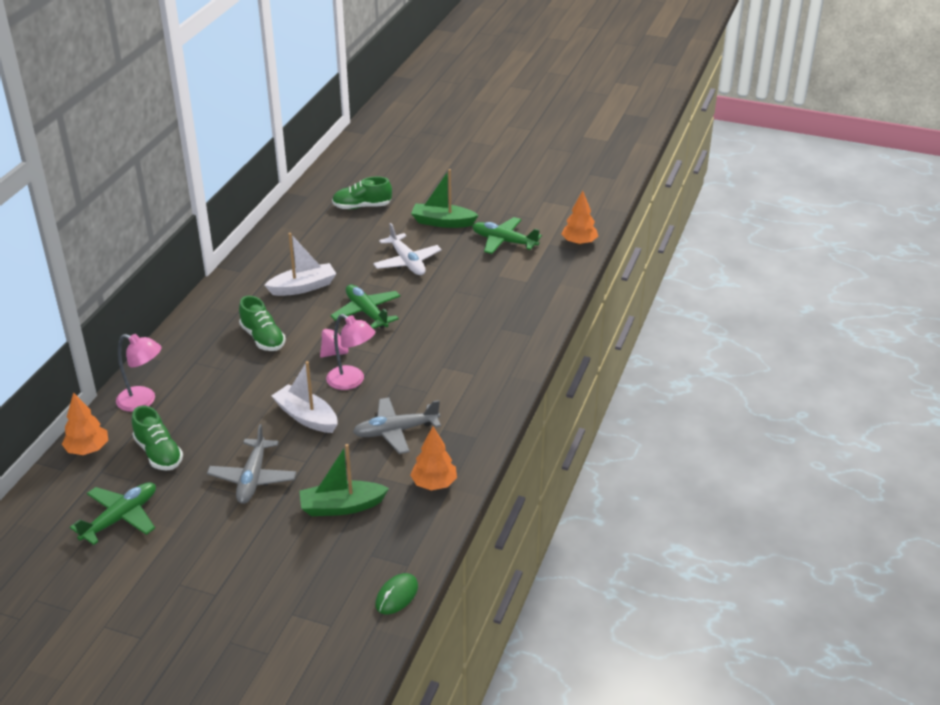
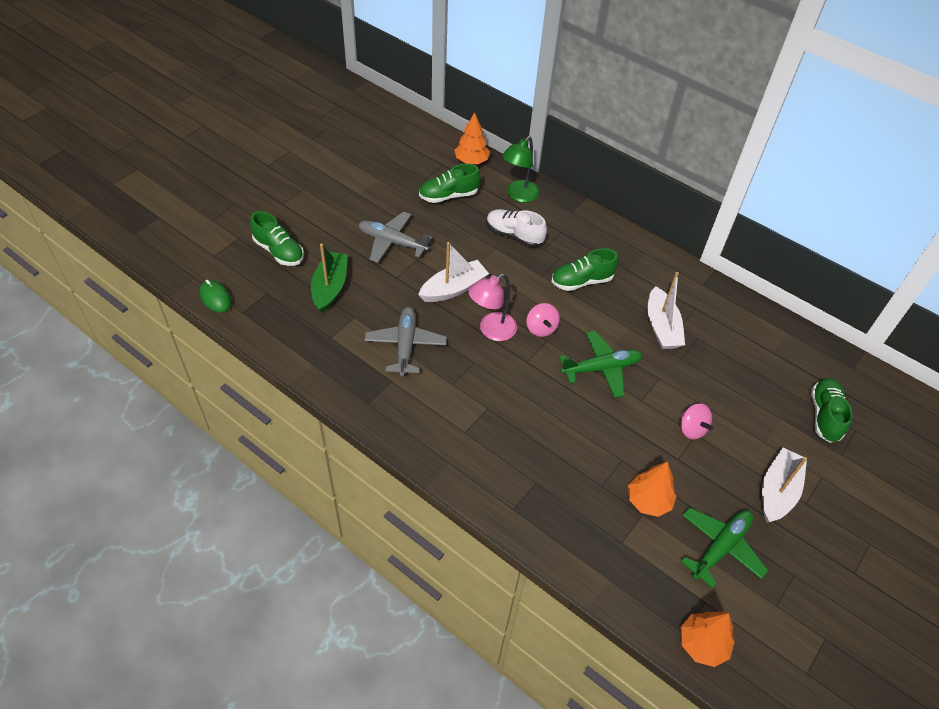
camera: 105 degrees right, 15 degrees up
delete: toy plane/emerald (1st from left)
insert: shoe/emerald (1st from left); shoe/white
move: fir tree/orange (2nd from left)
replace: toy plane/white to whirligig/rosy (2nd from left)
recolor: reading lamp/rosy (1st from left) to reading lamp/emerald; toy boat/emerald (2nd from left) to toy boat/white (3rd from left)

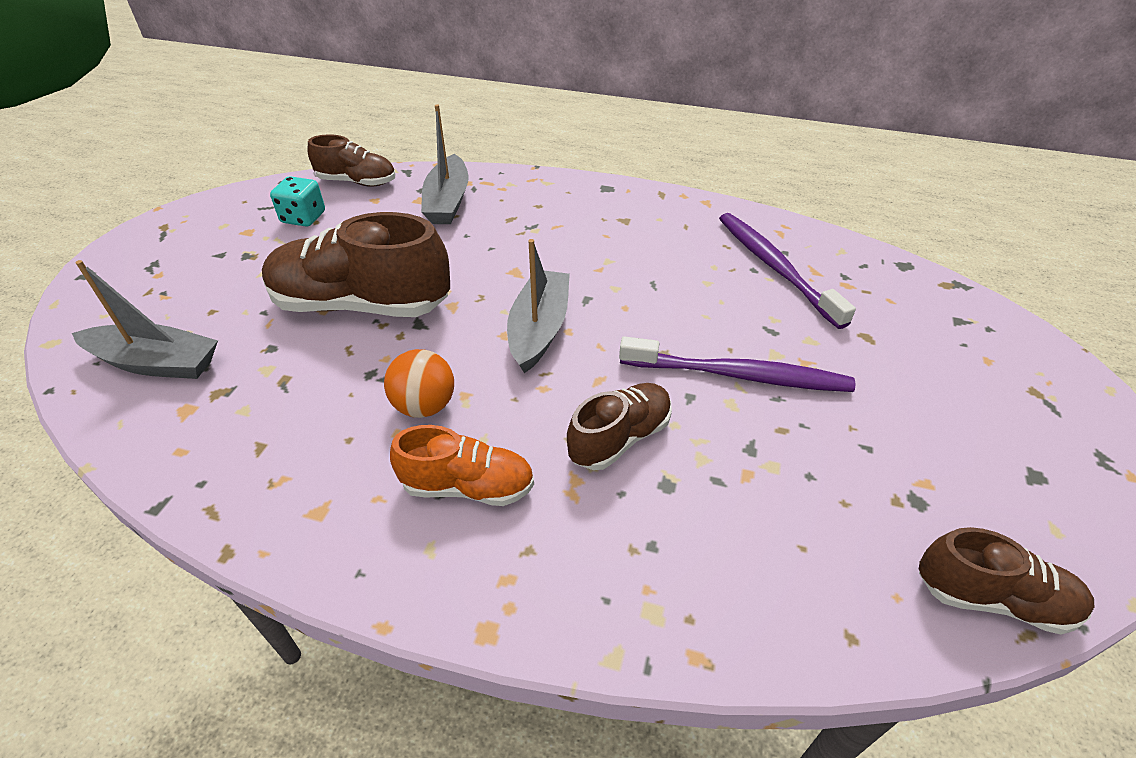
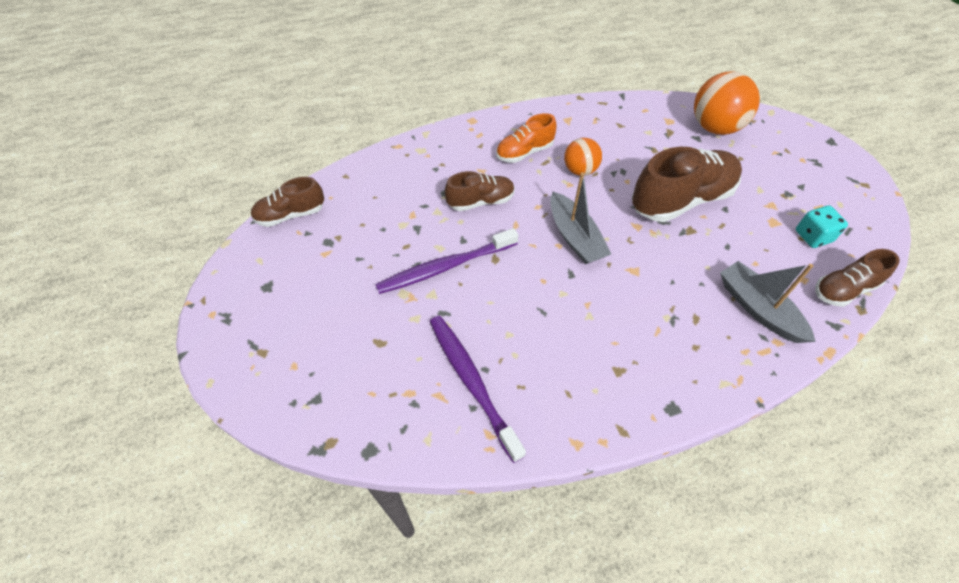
camera: 145 degrees right, 10 degrees up
replace: toy boat/gray (1st from left) to sphere/orange (2nd from left)
rotate: dental brush/purple (2nd from left) 150 degrees counterclockwise; shoe/brown (3rd from left in the first image) 120 degrees counterclockwise

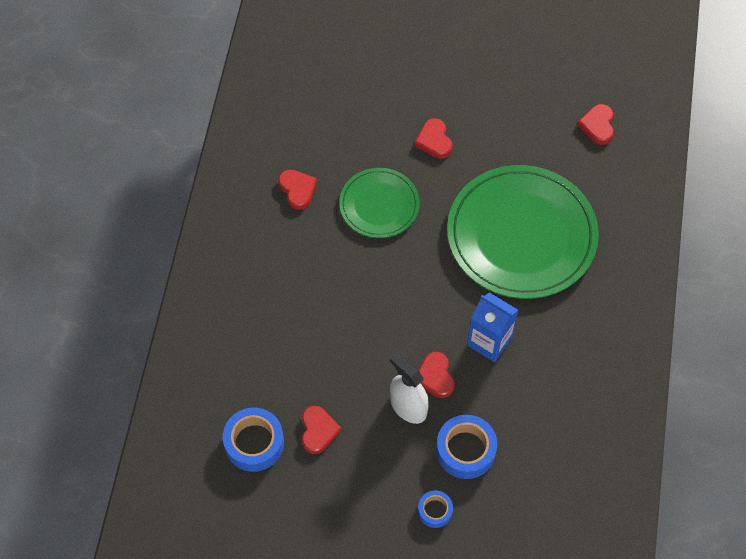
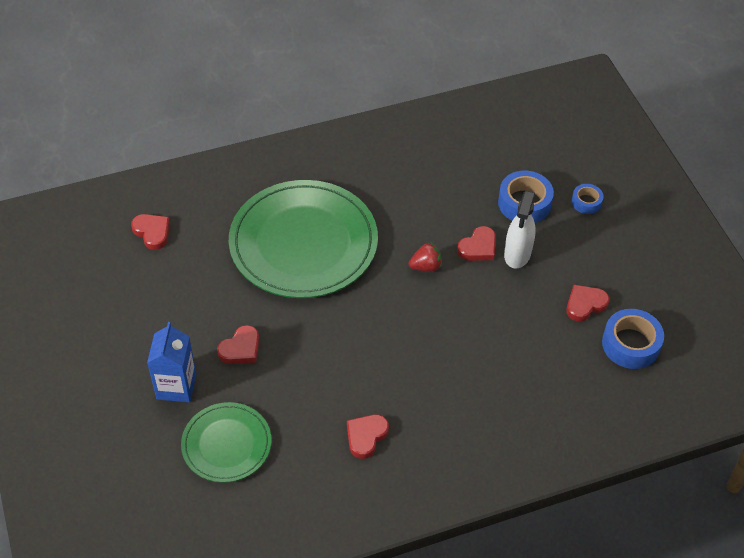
camera: 120 degrees left, 10 degrees down
insert: strawberry/red
move: milk carton/royal blue; dinner plate/emerald (1st from left)
rotate: heart shape/red (5th from left in the first image) 105 degrees counterclockwise

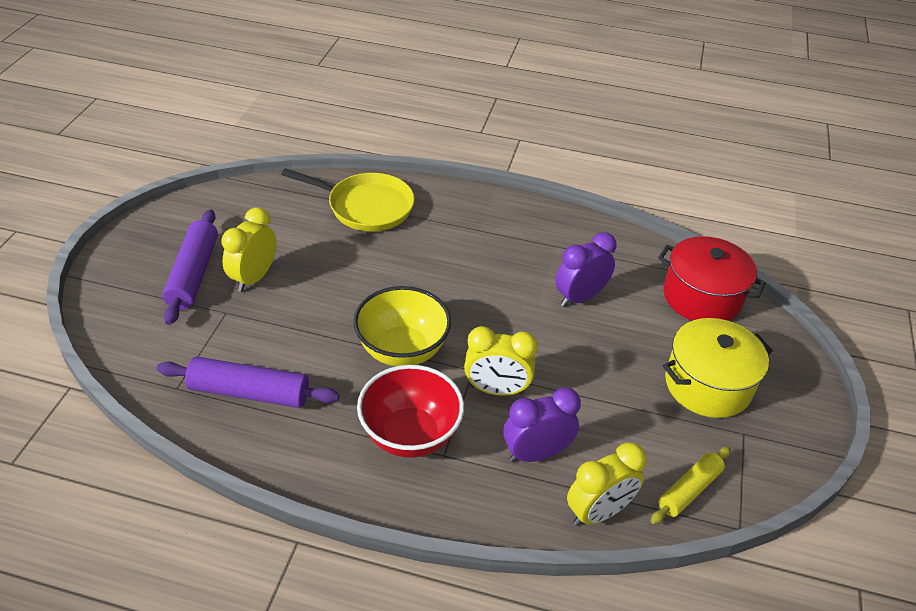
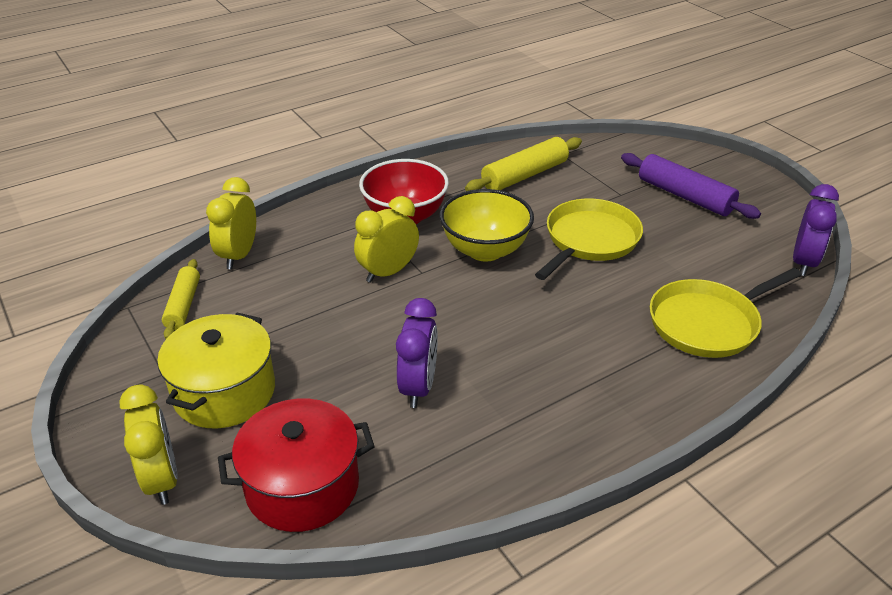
camera: 135 degrees right, 5 degrees down
insert: pan/bright yellow (1st from left)
move: clock/bright yellow (1st from left); clock/purple (1st from left in the first image) to clock/purple (2nd from left)
recolor: pastry roller/purple (2nd from left) to pastry roller/bright yellow (2nd from left)

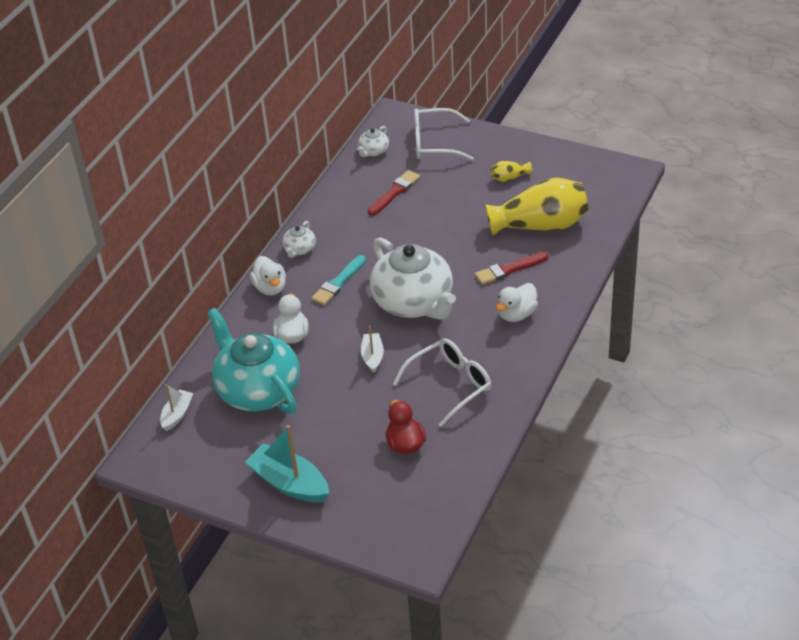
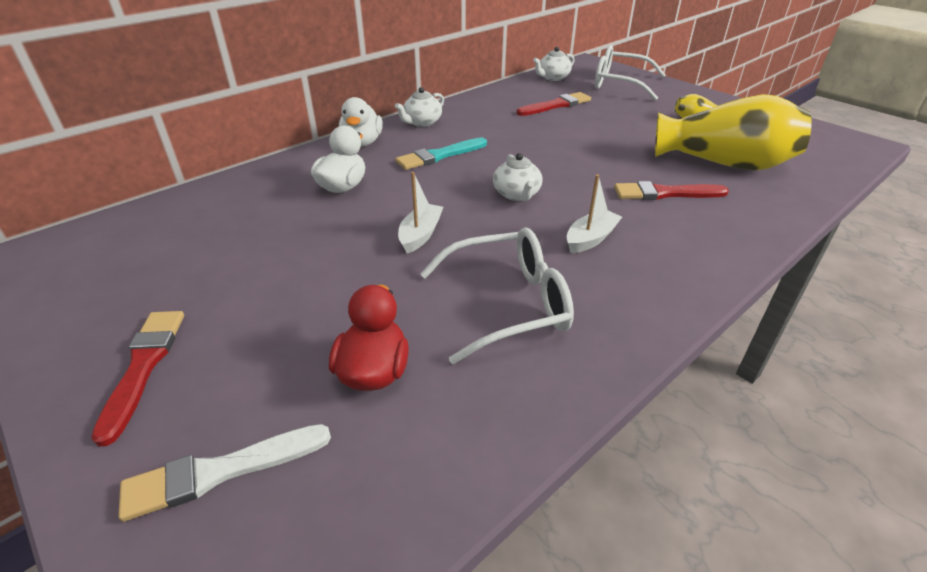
camera: 20 degrees right, 5 degrees down
delete: china teapot/turquoise; duck/white (3rd from left)
insert: paint brush/white
move: toy boat/white (1st from left in the first image) to toy boat/white (2nd from left)
replace: toy boat/turquoise to paint brush/red (1st from left)
resize: china teapot/white (3rd from left in the first image) x0.42

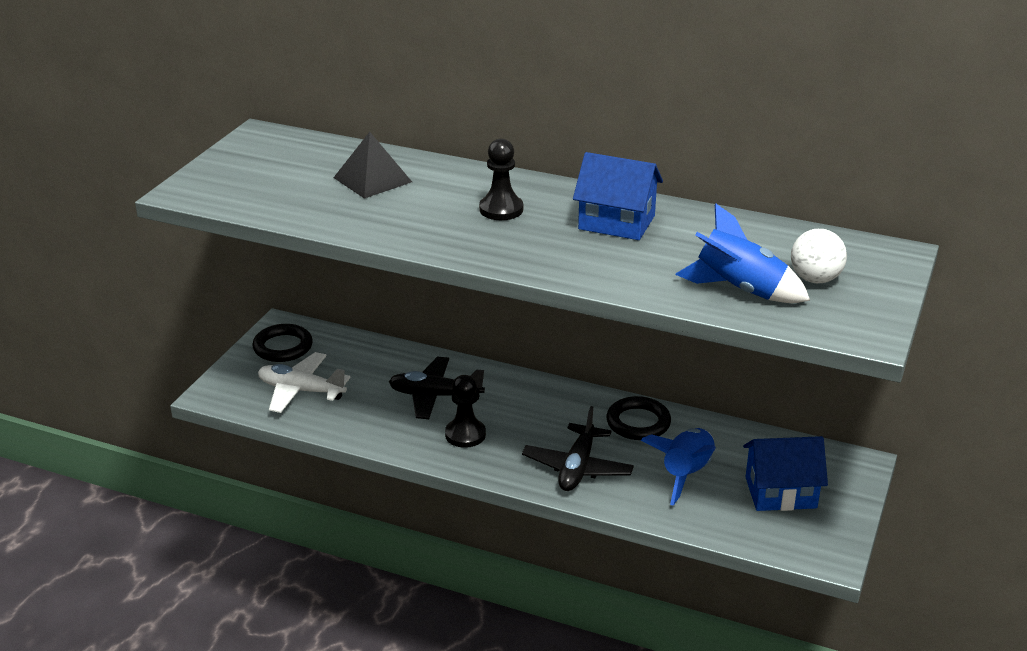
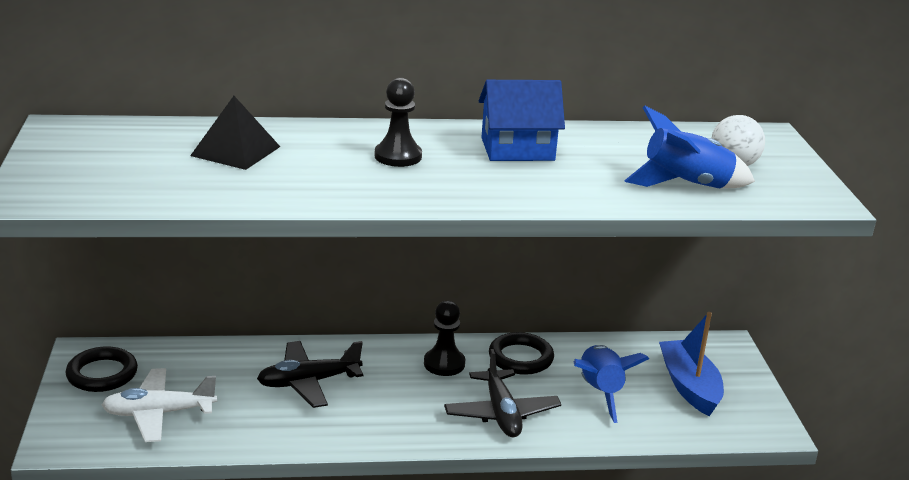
camera: 30 degrees left, 5 degrees down
move: game pawn/black (1st from left in the first image) to game pawn/black (2nd from left)
replace: house/royal blue (2nd from left) to toy boat/royal blue

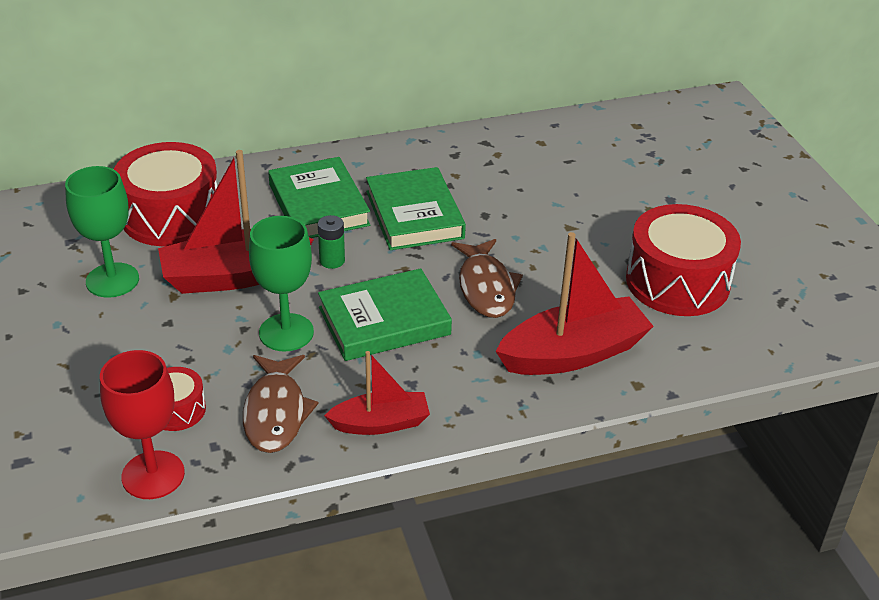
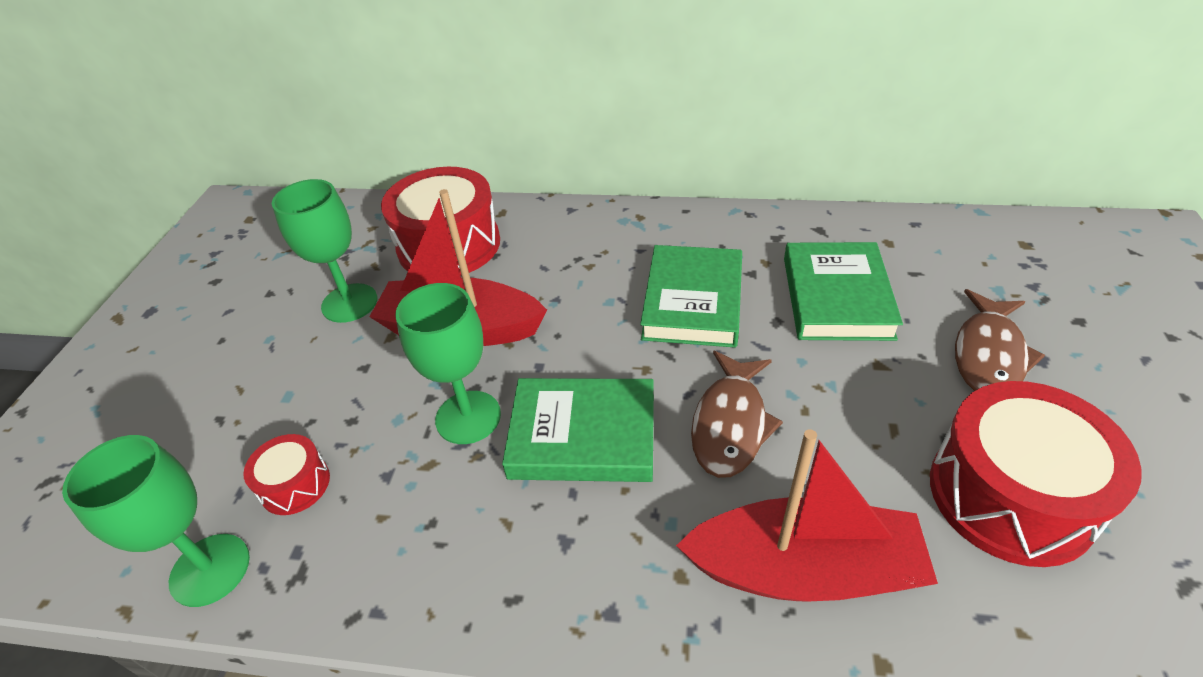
camera: 30 degrees right, 5 degrees up
delete: battery/emerald; toy boat/red (2nd from left)
move: hardback/emerald (1st from left in the first image) to hardback/emerald (3rd from left); fish/brown (1st from left in the first image) to fish/brown (2nd from left)
recolor: chalice/red to chalice/emerald (1st from left)

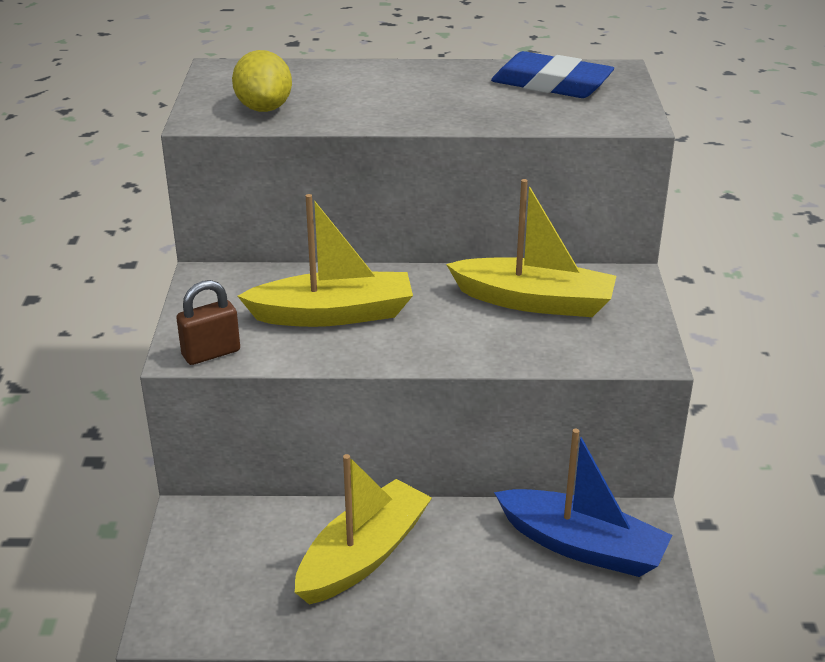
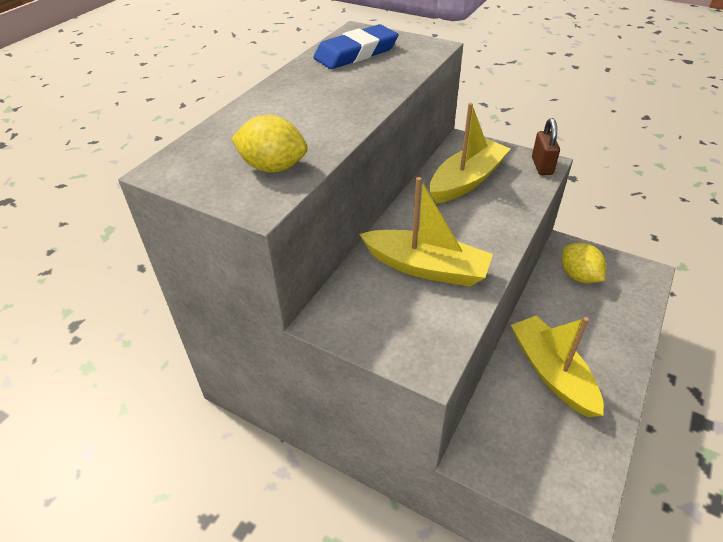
camera: 60 degrees left, 10 degrees up
move: padlock/brown
replace: toy boat/royal blue to citrus fruit/bright yellow (2nd from left)
rotate: toy boat/bright yellow (1st from left) 90 degrees clockwise

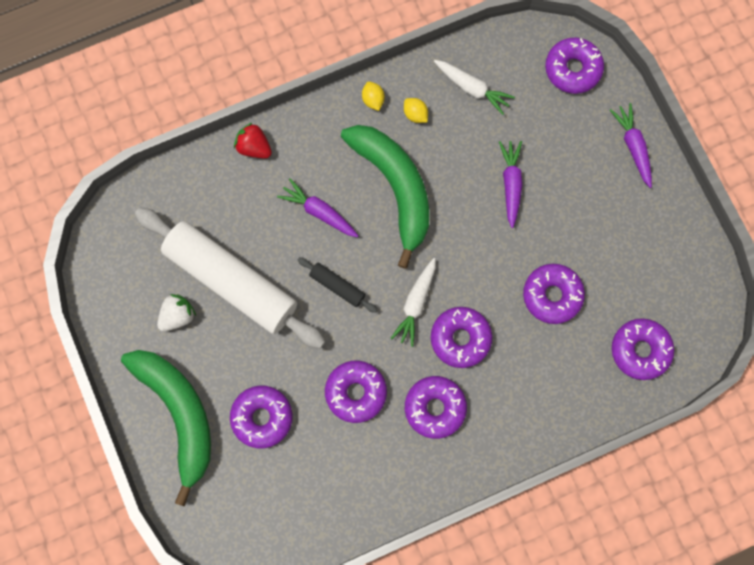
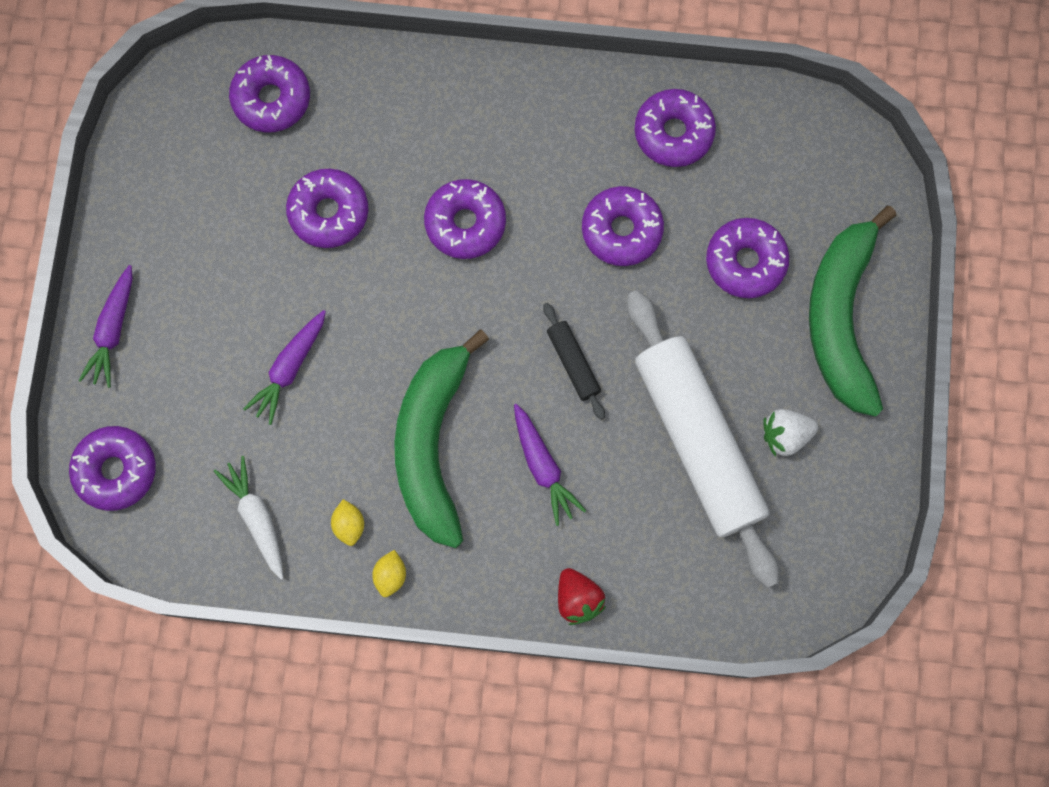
camera: 150 degrees left, 0 degrees up
delete: root vegetable/white (1st from left)
move: doughnut/purple (3rd from left in the first image) to doughnut/purple (6th from left)

